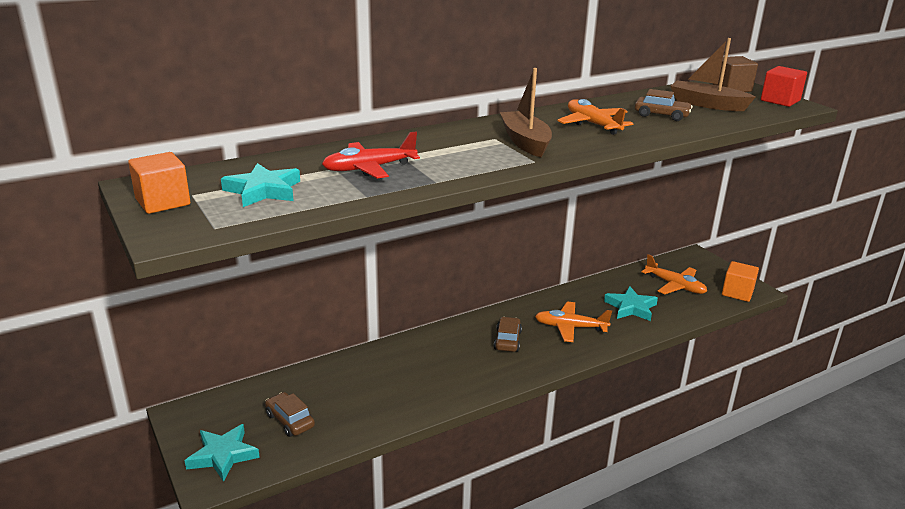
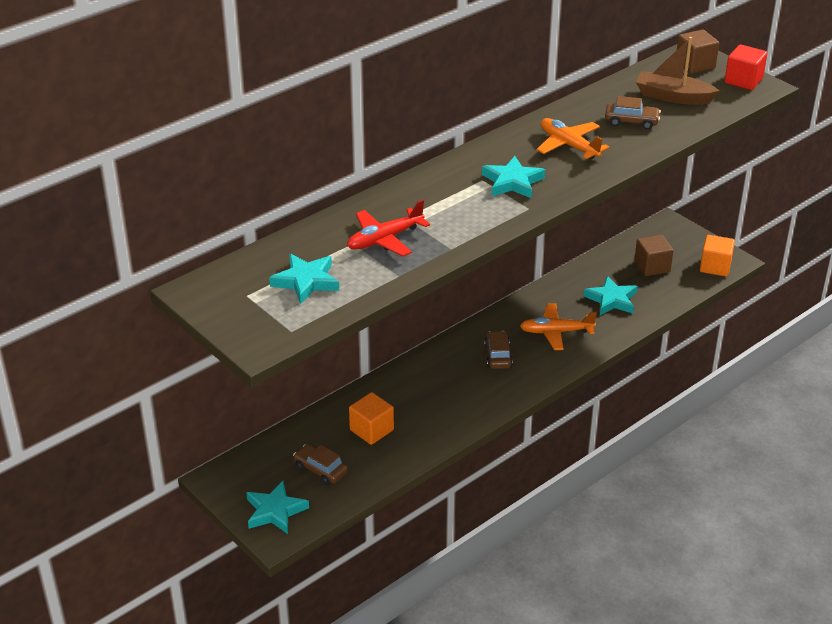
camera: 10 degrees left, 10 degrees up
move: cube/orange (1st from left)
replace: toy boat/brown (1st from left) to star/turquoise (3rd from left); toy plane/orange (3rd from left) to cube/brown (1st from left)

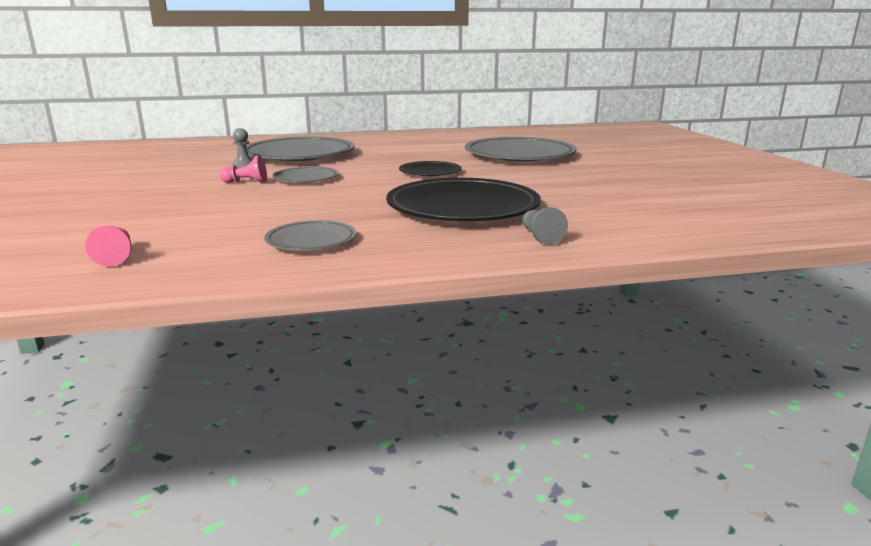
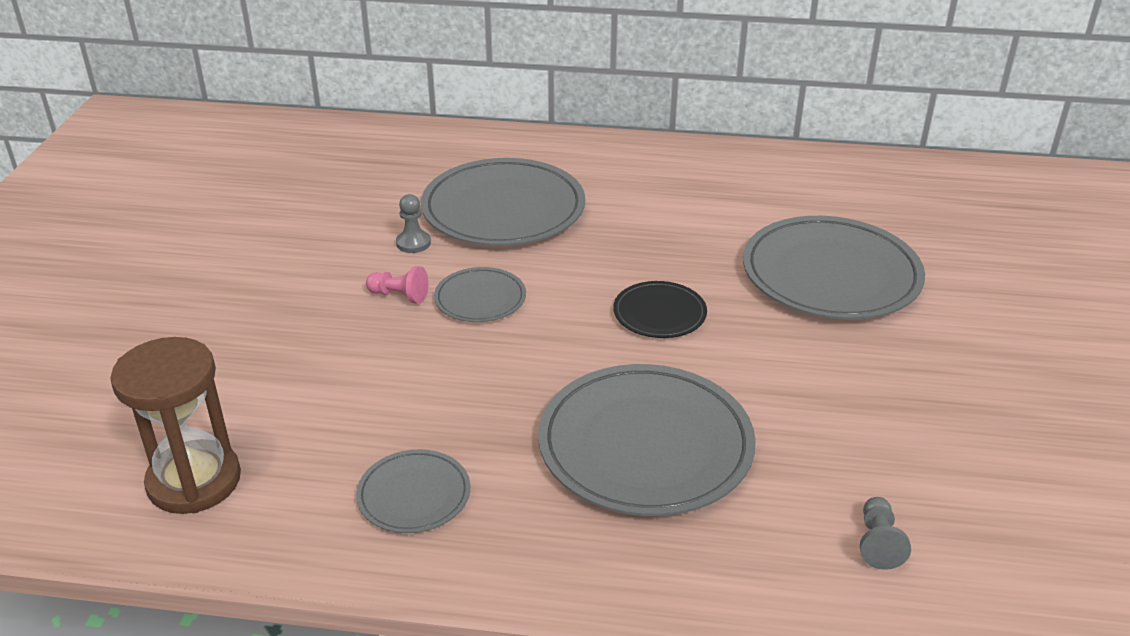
camera: 20 degrees right, 15 degrees up
move: game pawn/gray (2nd from left)
replace: game pawn/rosy (1st from left) to sandglass/brown
recolor: dinner plate/black (2nd from left) to dinner plate/gray (4th from left)

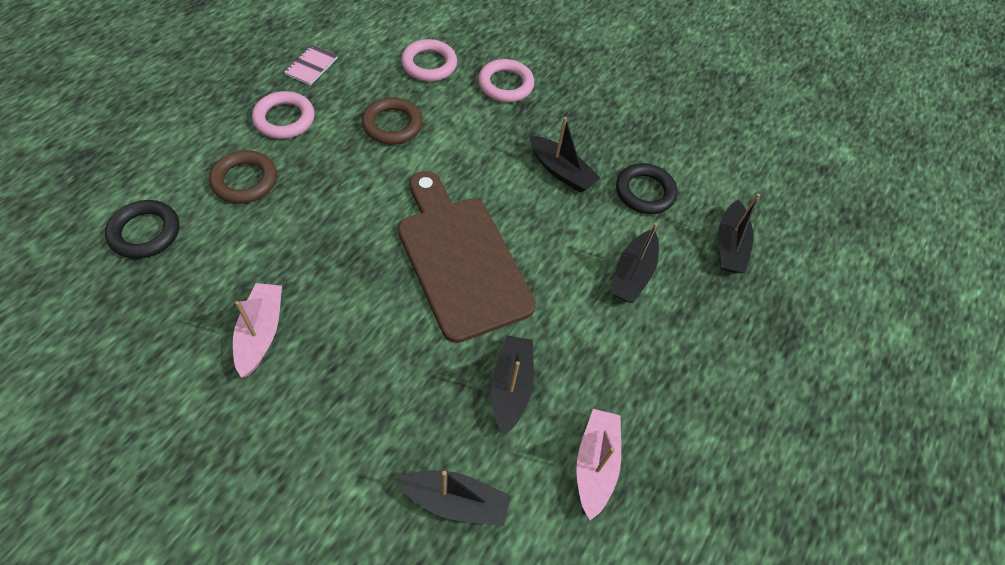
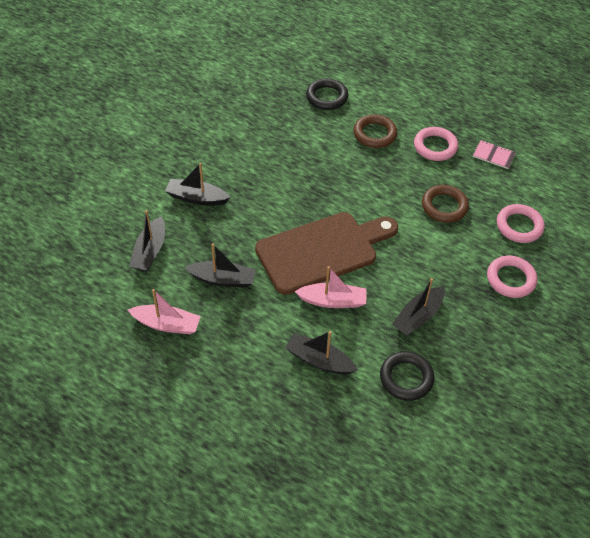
camera: 95 degrees right, 5 degrees down
move: toy boat/black (5th from left in the first image) to toy boat/black (2nd from left); toy boat/rosy (1st from left in the first image) to toy boat/rosy (2nd from left)

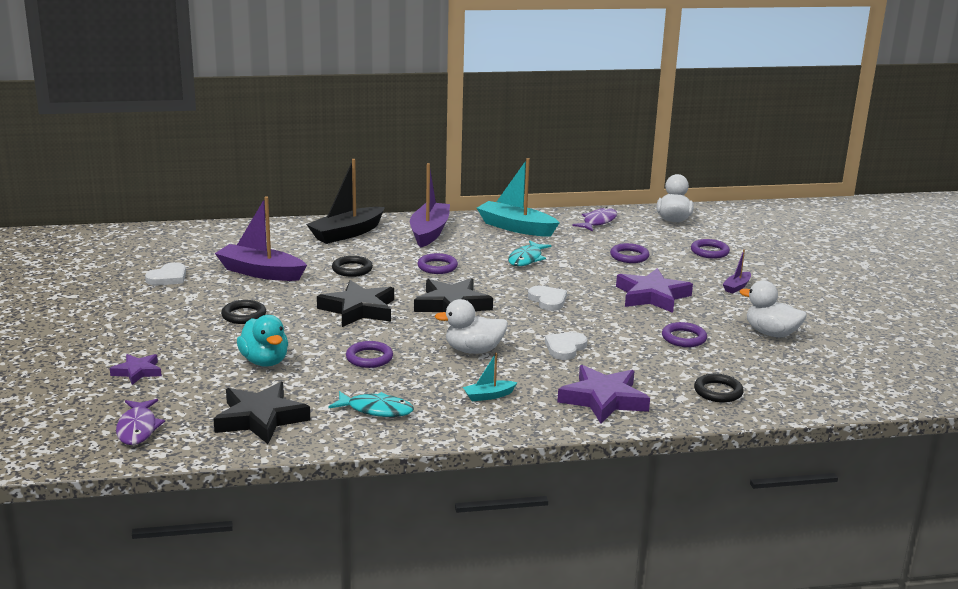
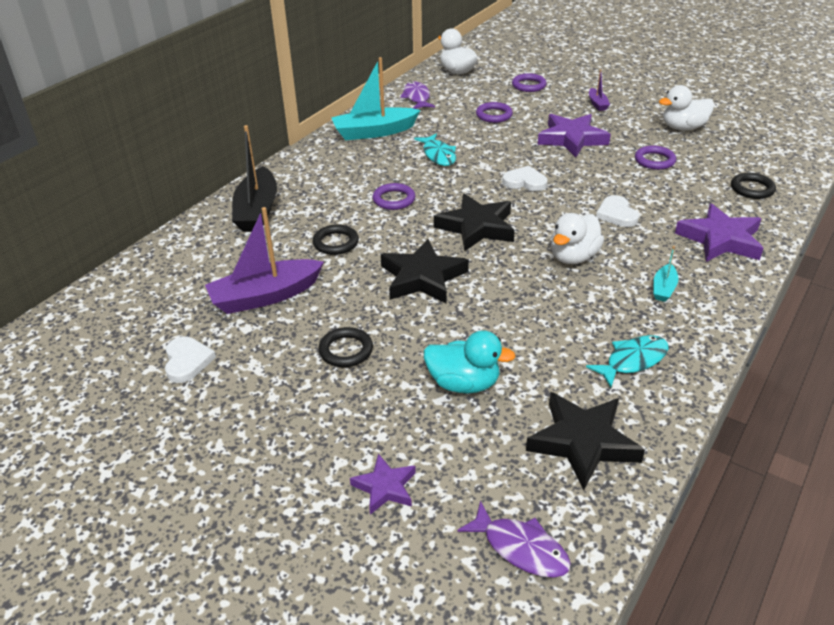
camera: 45 degrees left, 15 degrees up
delete: torus/purple (1st from left); toy boat/purple (2nd from left)

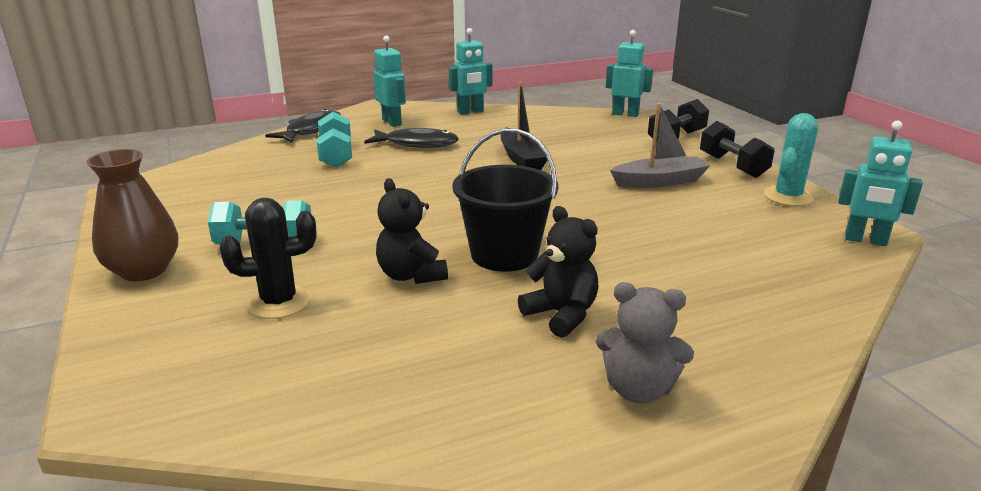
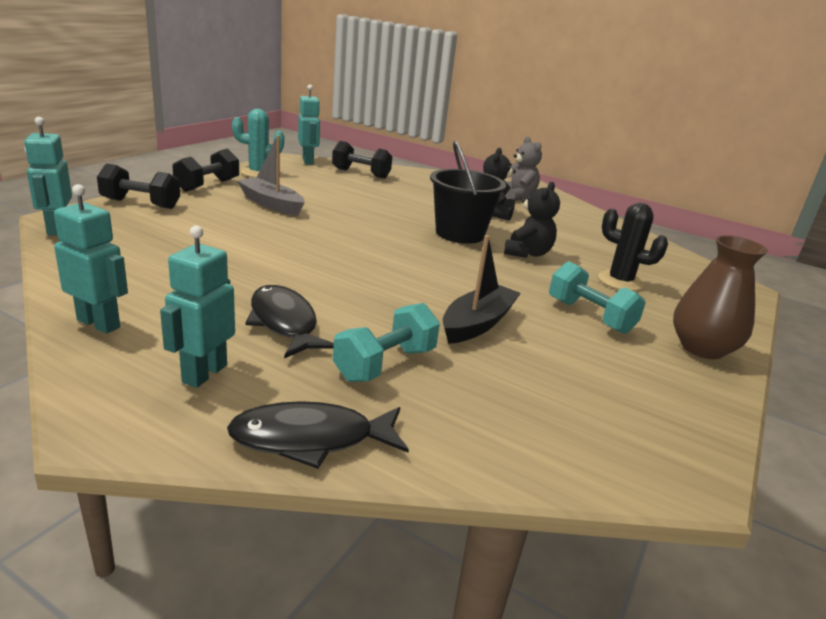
camera: 130 degrees left, 0 degrees up
insert: free weight/black (3rd from left)
move: toy boat/black

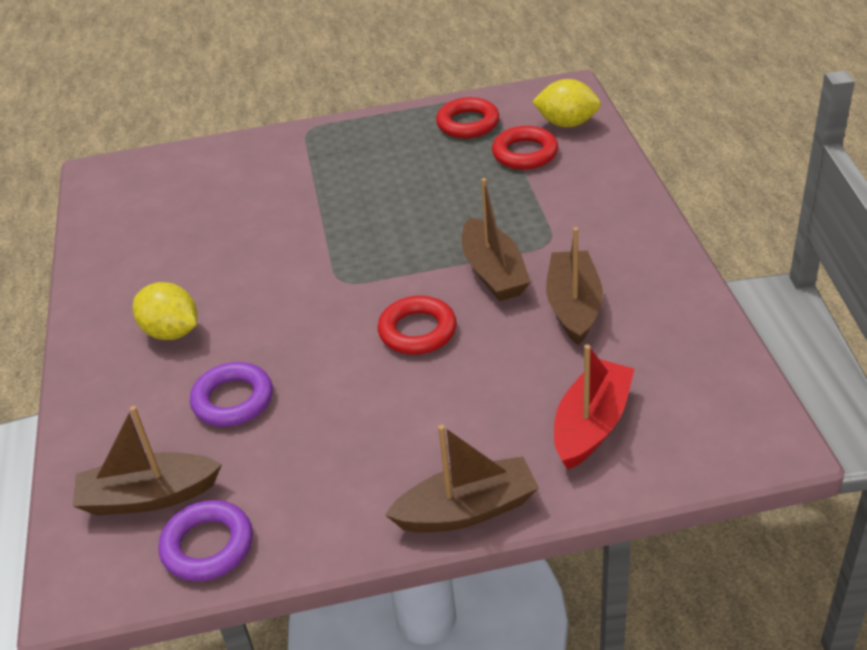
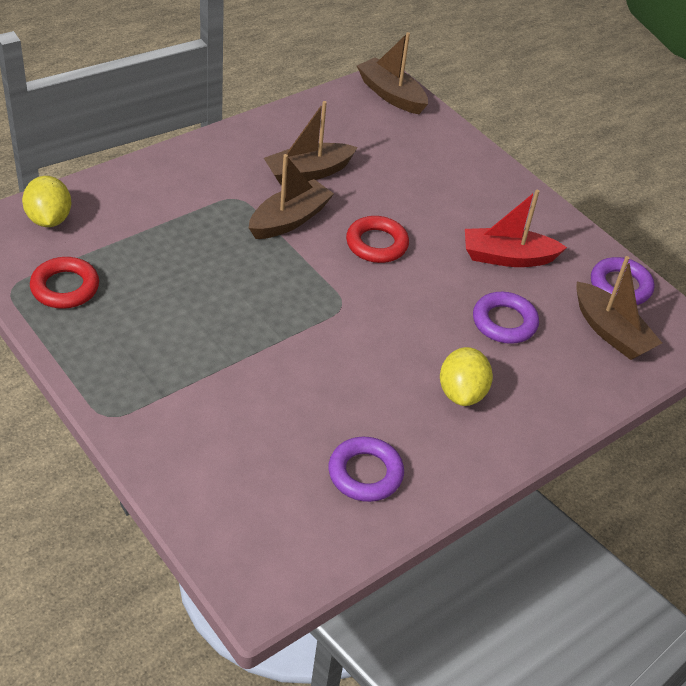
camera: 125 degrees left, 5 degrees up
delete: torus/red (3rd from left)
insert: torus/purple (1st from left)
move: toy boat/brown (2nd from left in the first image) to toy boat/brown (3rd from left); toy boat/red

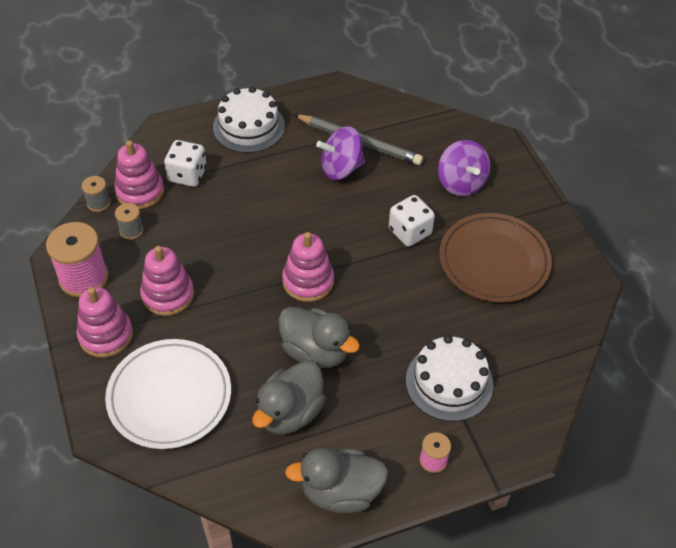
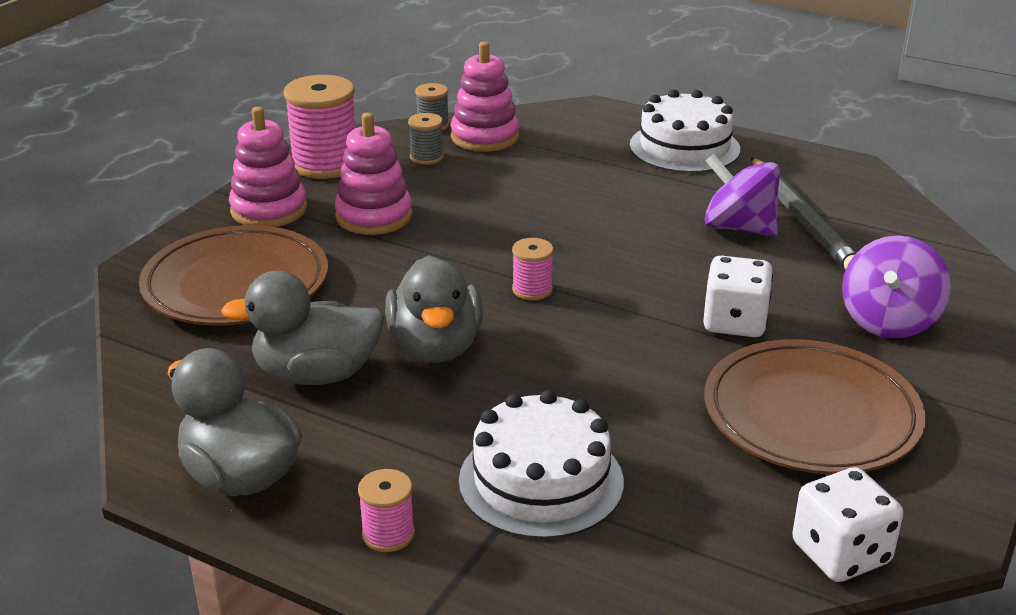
camera: 50 degrees right, 20 degrees down
move: die/white (1st from left in the first image) to die/white (2nd from left)
replace: ring stacker/rosy (4th from left) to reel of thread/rosy (3rd from left)
recolor: dinner plate/white to dinner plate/brown (1st from left)

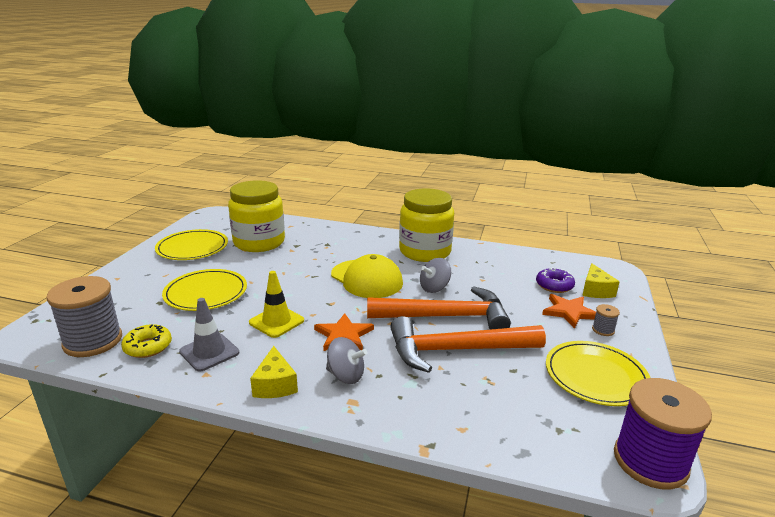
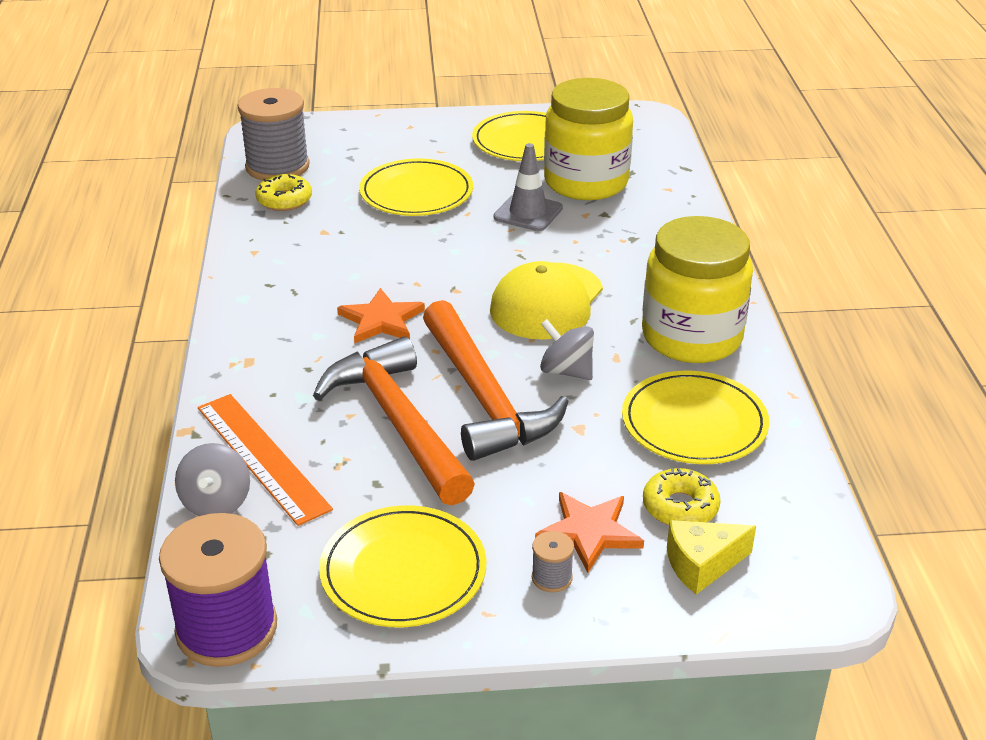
camera: 70 degrees right, 10 degrees up
delete: safety cone/bright yellow; cheese/bright yellow (1st from left)
insert: ruler/orange; dinner plate/bright yellow (4th from left)
move: whirligig/gray (1st from left); safety cone/gray
recolor: doughnut/purple to doughnut/bright yellow (2nd from left)

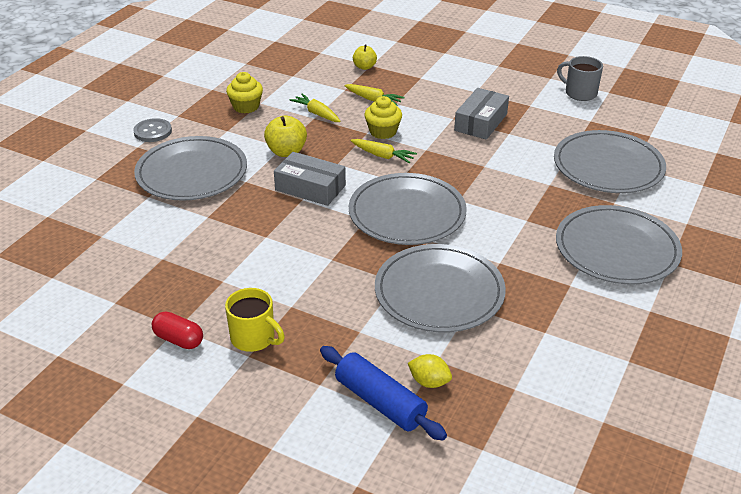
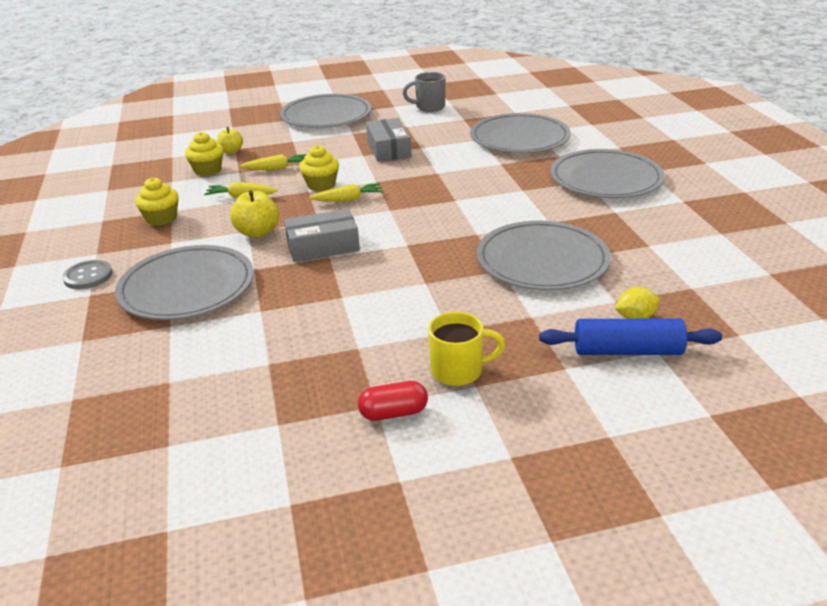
camera: 40 degrees left, 5 degrees down
insert: fairy cake/bright yellow (2nd from left)
move: dinner plate/gray (2nd from left)

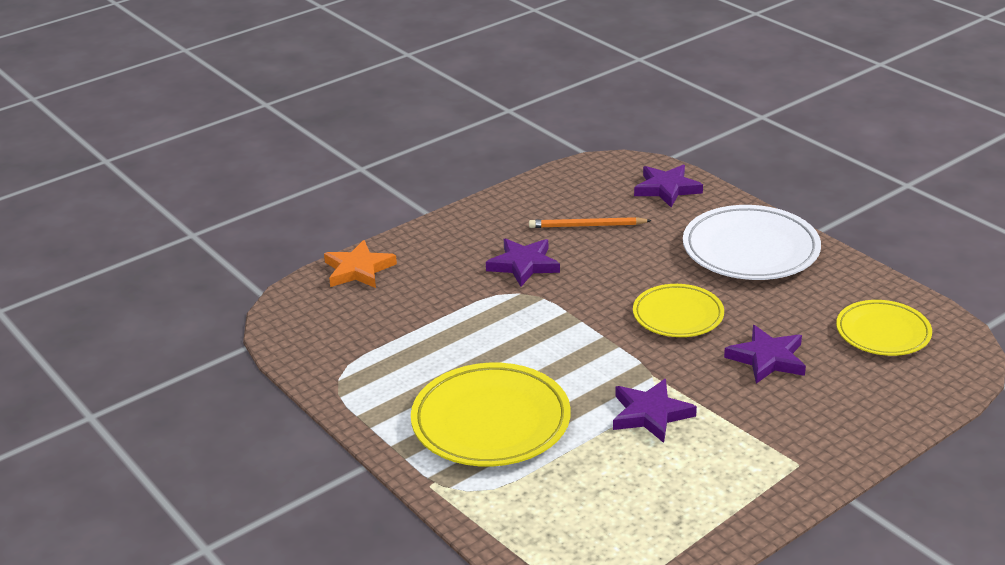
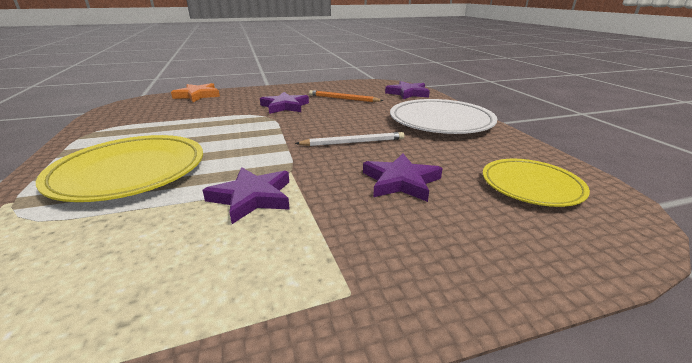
camera: 20 degrees right, 5 degrees down
replace: dinner plate/bright yellow (2nd from left) to pencil/white

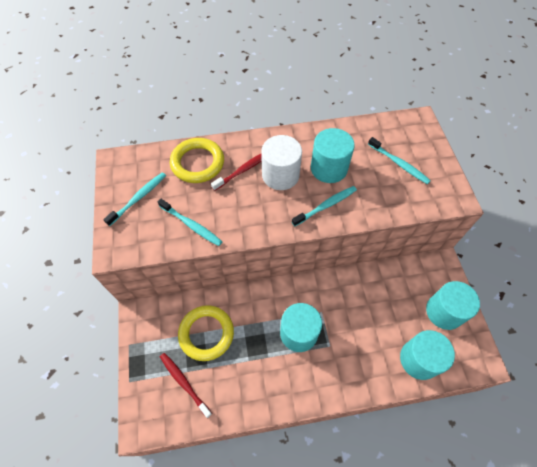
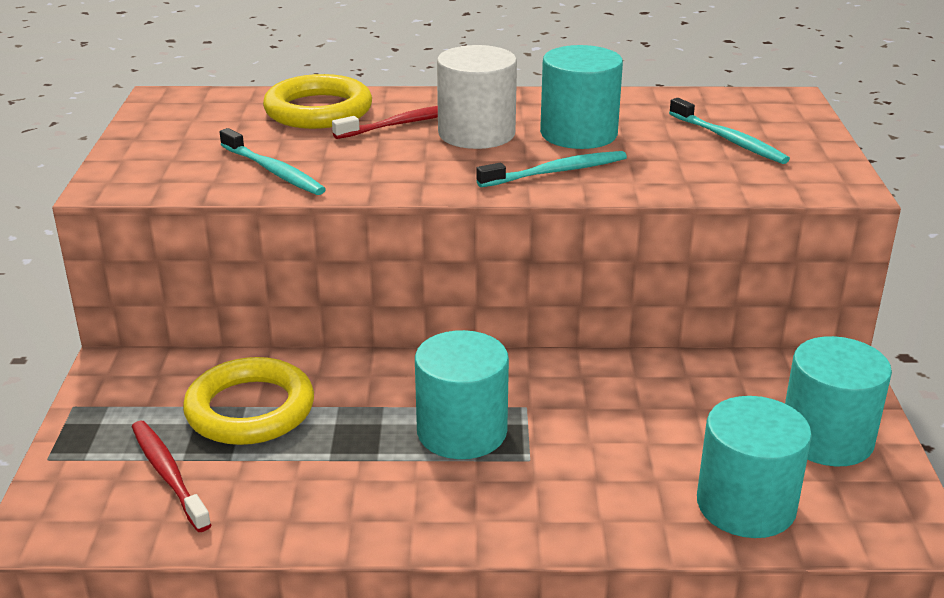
camera: 10 degrees right, 30 degrees down
delete: dental brush/turquoise (1st from left)

